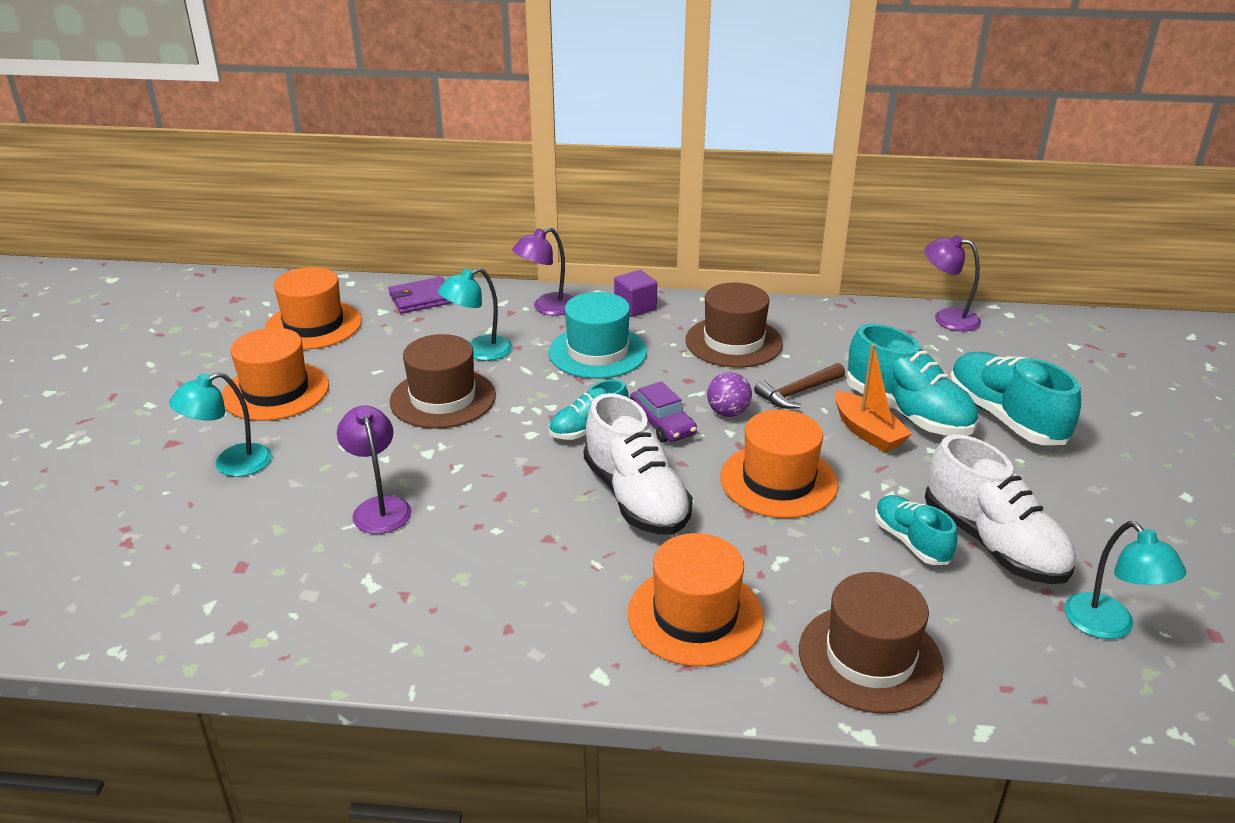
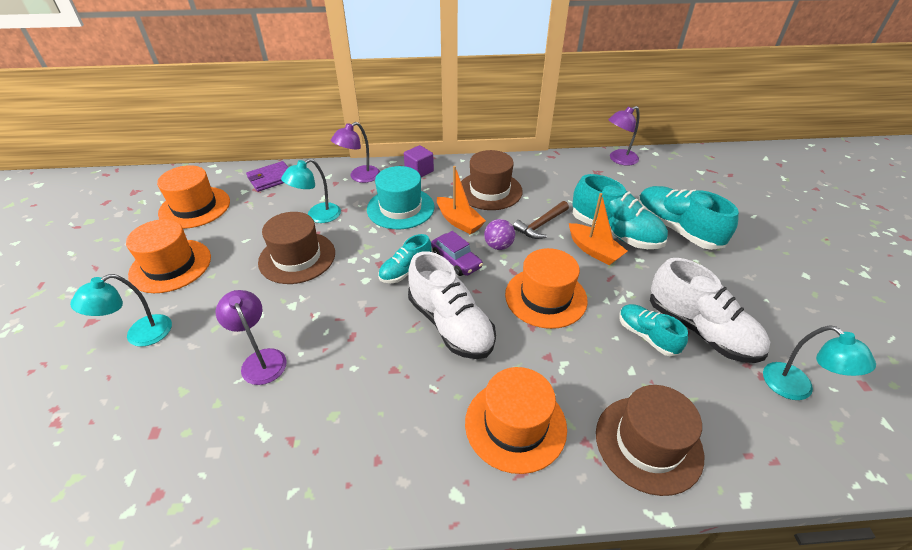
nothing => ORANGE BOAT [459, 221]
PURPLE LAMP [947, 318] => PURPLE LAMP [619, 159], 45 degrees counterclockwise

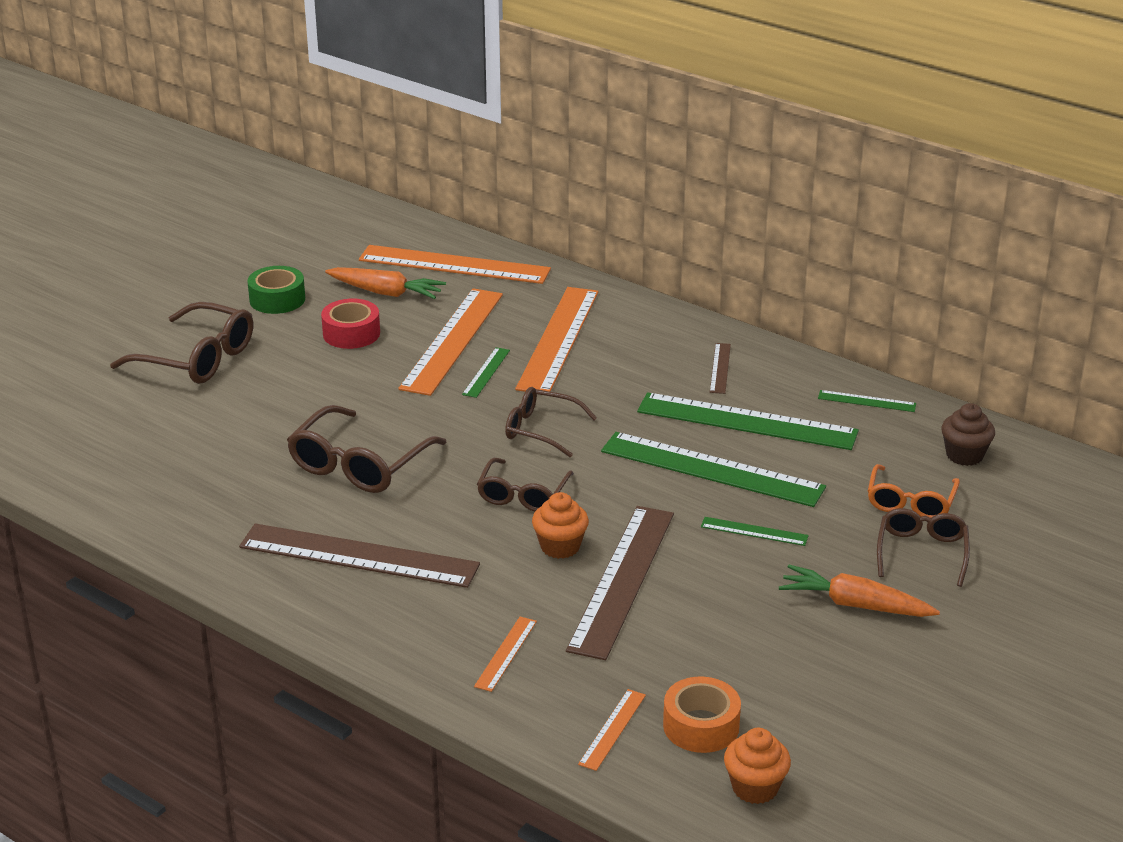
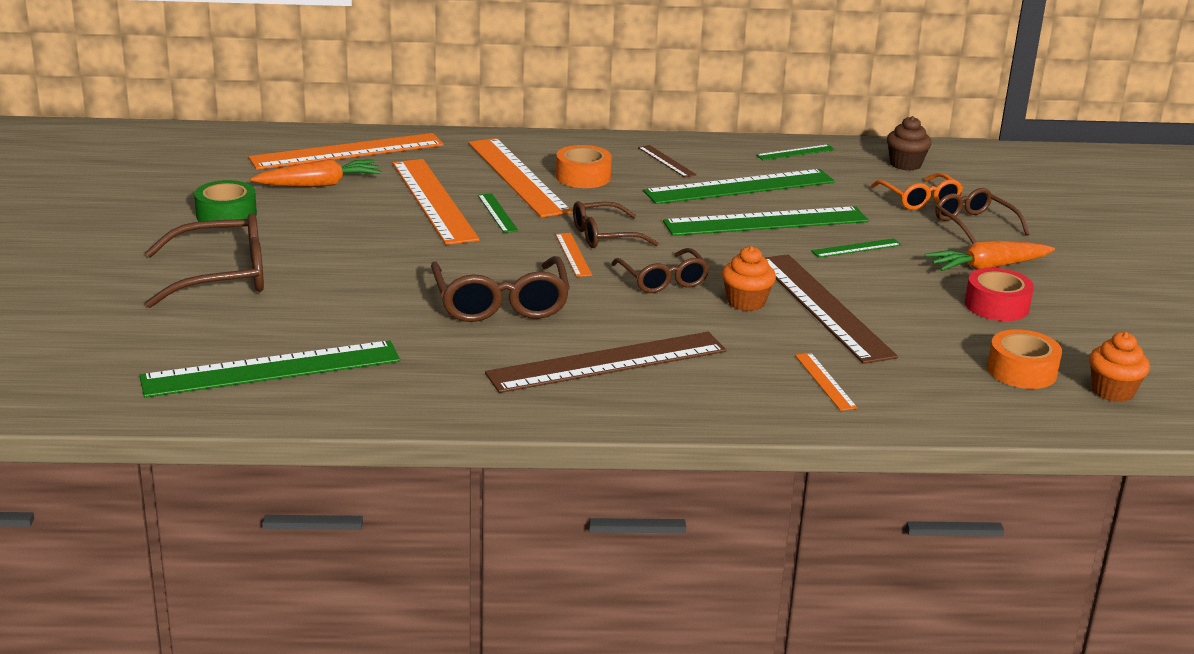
nothing => GREEN RULER [271, 369]
ORANGE RULER [612, 729] => ORANGE RULER [573, 254], move
nothing => ORANGE TAPE [583, 177]
RED TAPE [351, 333] => RED TAPE [996, 306], move

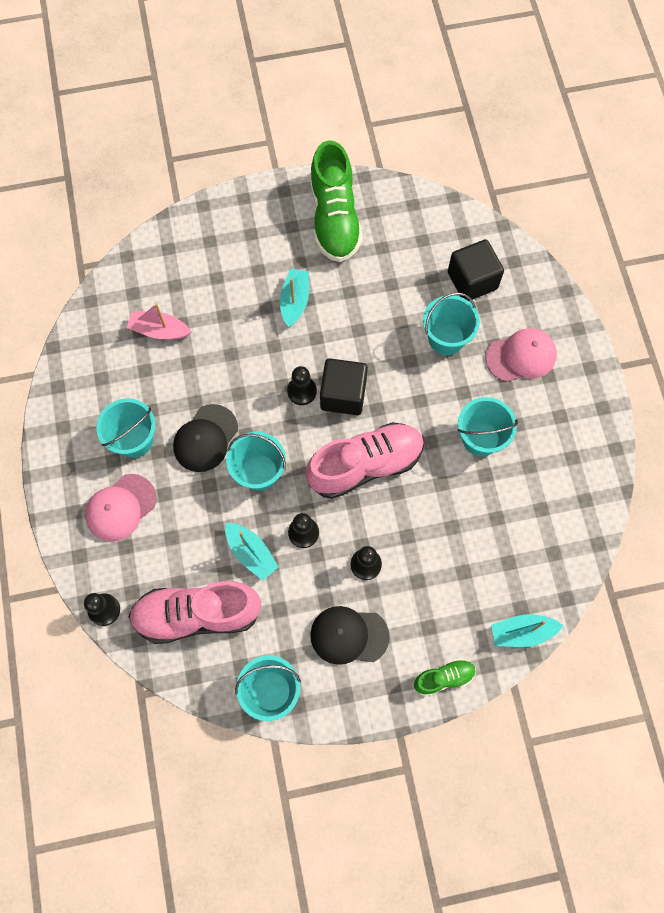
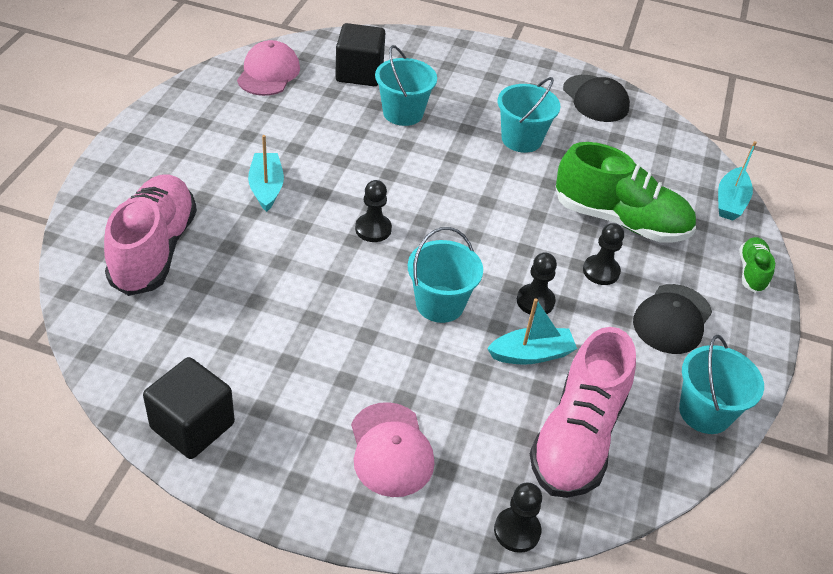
PINK SHOE [365, 465] => PINK SHOE [154, 250], move
BLACK CUBE [343, 395] => BLACK CUBE [192, 426], move
PINK CAP [521, 356] => PINK CAP [268, 73], move
TURQUOISE BOAT [295, 301] => TURQUOISE BOAT [266, 188], 45 degrees clockwise
GREEN SHOE [334, 218] => GREEN SHOE [620, 220], move
BLACK CAP [205, 438] => BLACK CAP [595, 99], move
TURQUOISE BUCKET [134, 440] => nothing
PINK BOAT [159, 330] => nothing

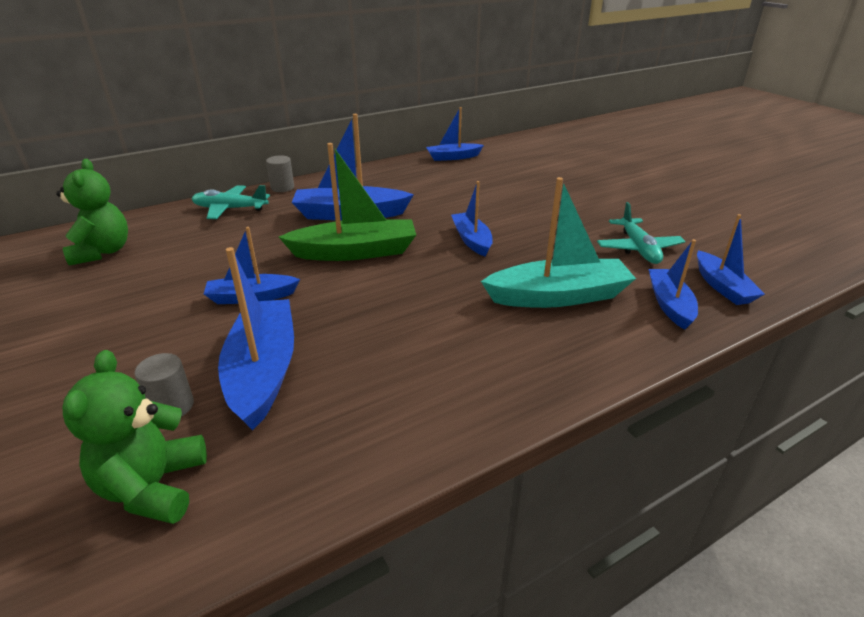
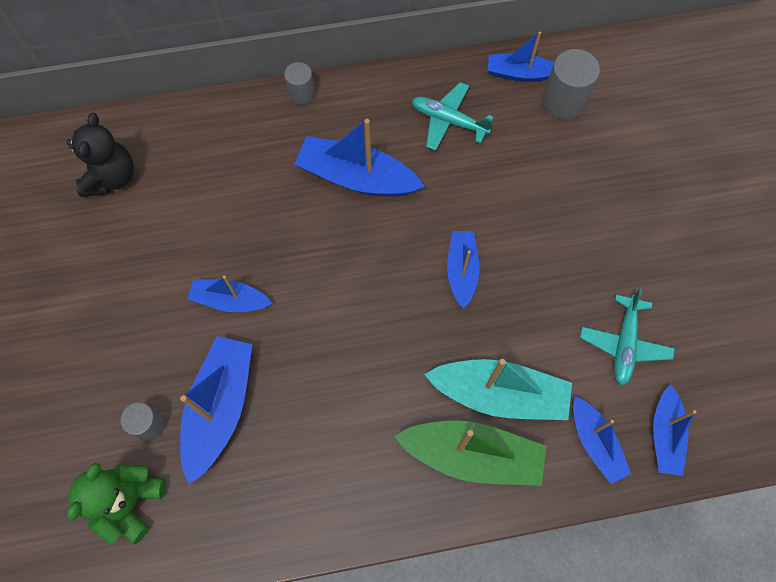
GREEN TEDDY BEAR [102, 252] => BLACK TEDDY BEAR [111, 177]
GREEN BOAT [355, 252] => GREEN BOAT [472, 455], move
TURQUOISE PLANE [230, 209] => TURQUOISE PLANE [448, 121], move
nothing => GREY CYLINDER [563, 102]
BLUE BOAT [669, 304] => BLUE BOAT [595, 442], 135 degrees clockwise

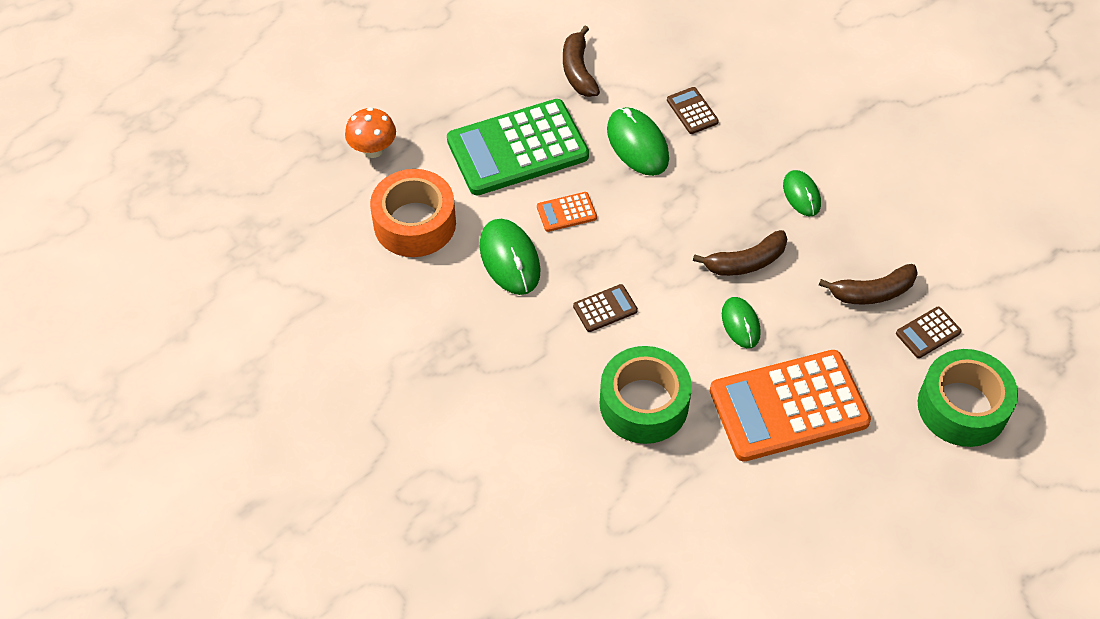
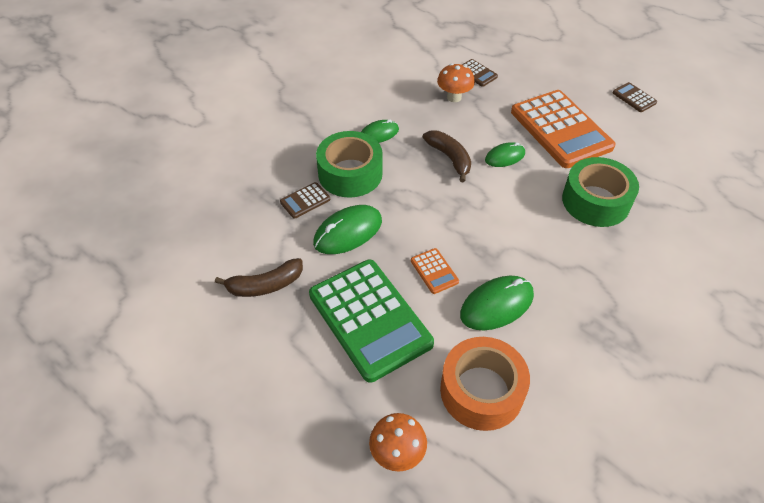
GREEN TAPE [962, 407] => GREEN TAPE [350, 173], move
BROWN BANANA [872, 292] => ORANGE MUSHROOM [454, 97]
BROWN CALCULATOR [605, 308] => BROWN CALCULATOR [634, 98], move

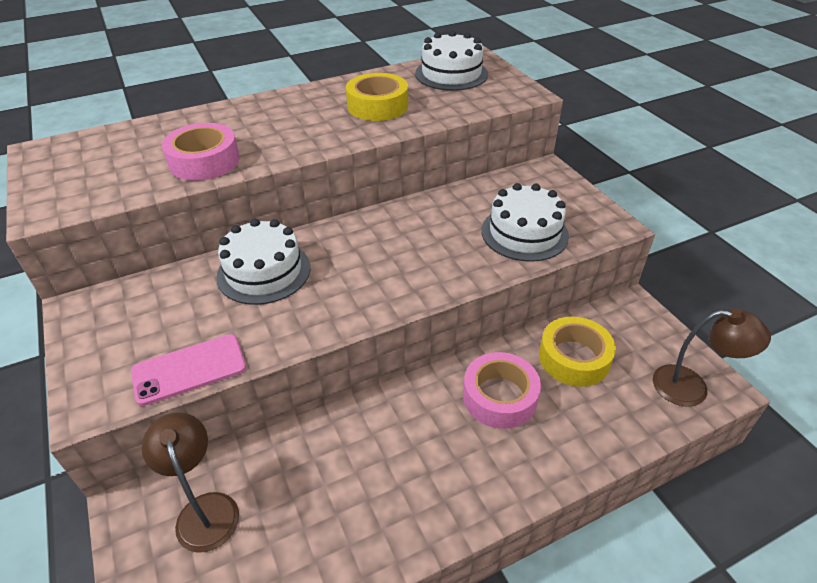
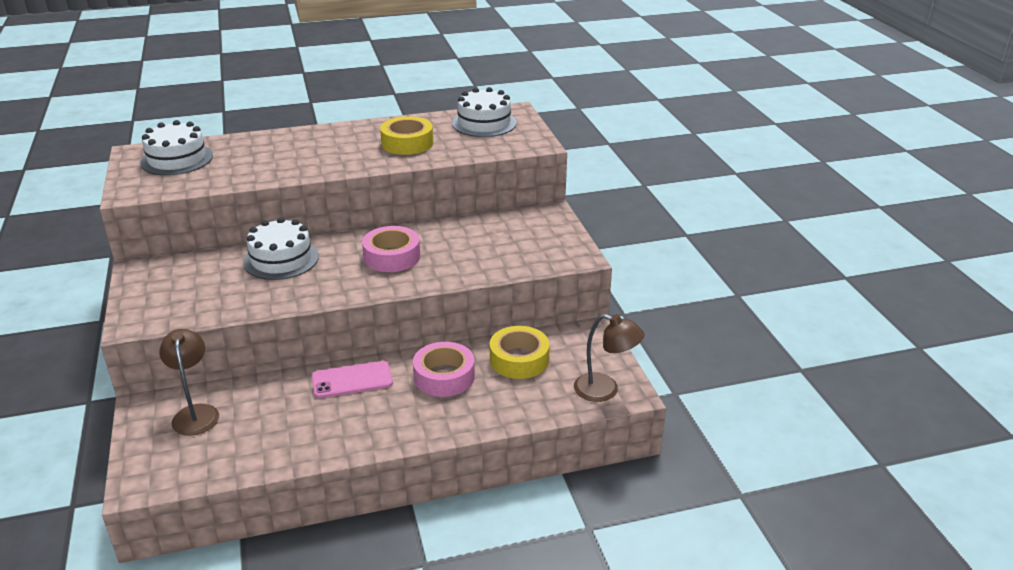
WHITE CAKE [524, 233] => WHITE CAKE [177, 159], move
PINK PHONE [189, 369] => PINK PHONE [352, 380], move
PINK TAPE [204, 161] => PINK TAPE [392, 256], move

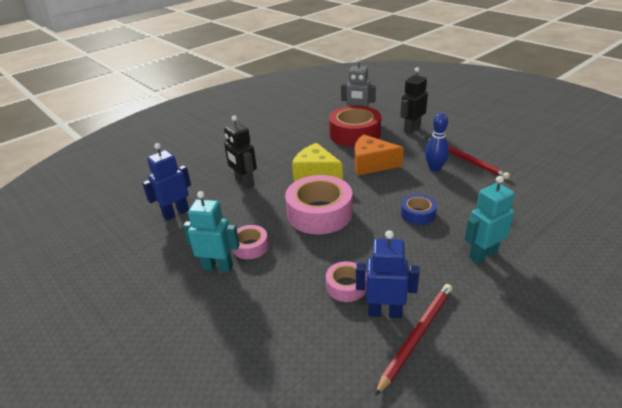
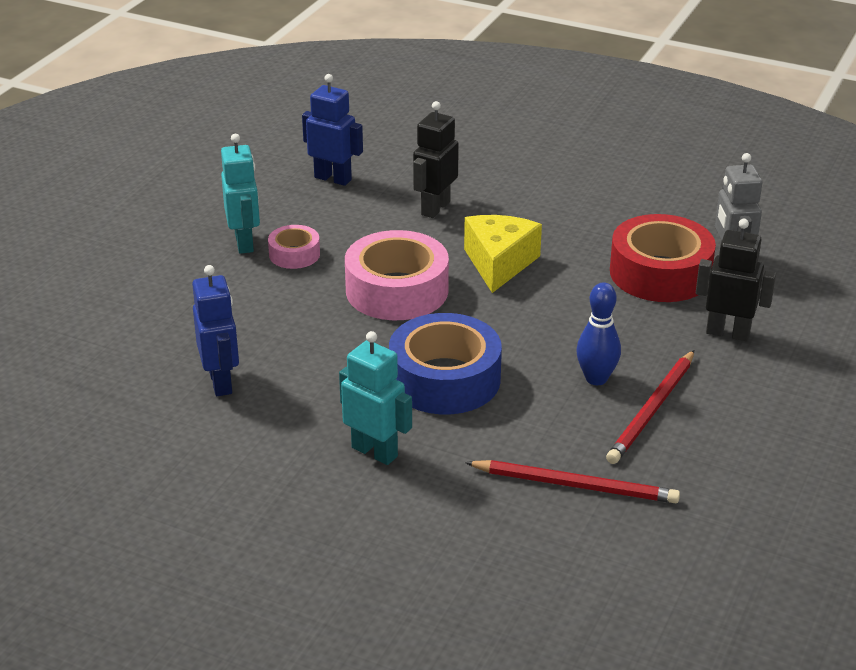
BLUE TAPE [418, 214] => BLUE TAPE [444, 379], x1.95
RED PENCIL [417, 335] => RED PENCIL [575, 485], move
PINK TAPE [346, 286] => nothing
ORANGE CHEESE [372, 164] => nothing

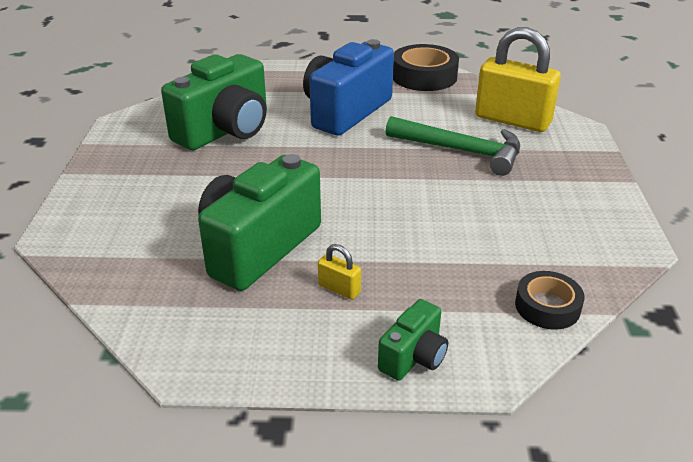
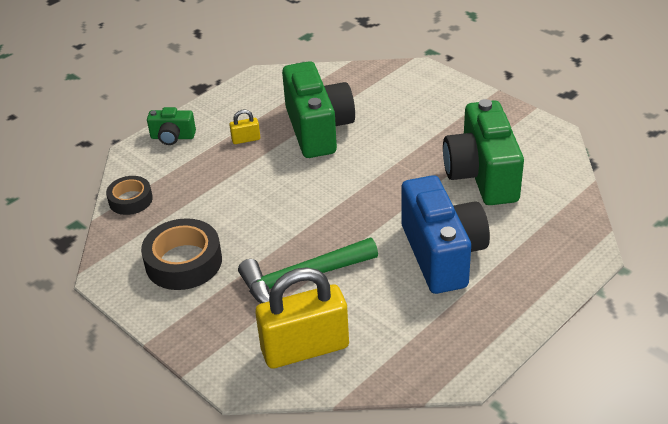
BLACK TAPE [424, 76] => BLACK TAPE [183, 262], move
GREEN CAMERA [414, 357] => GREEN CAMERA [172, 137], 75 degrees counterclockwise

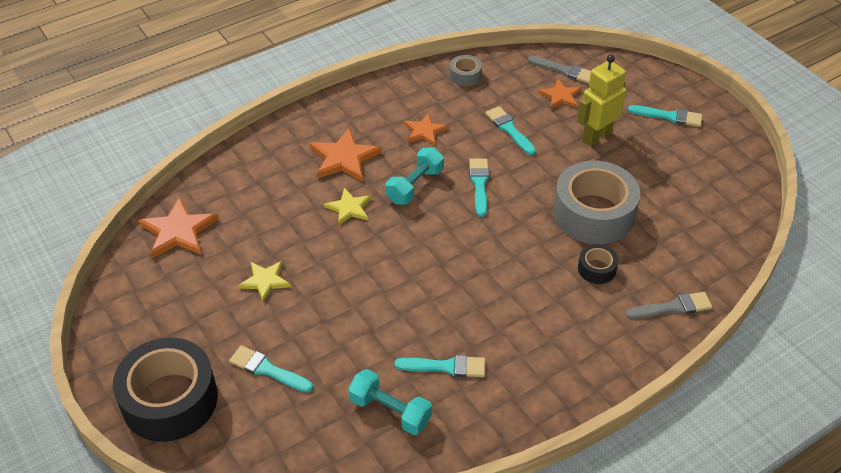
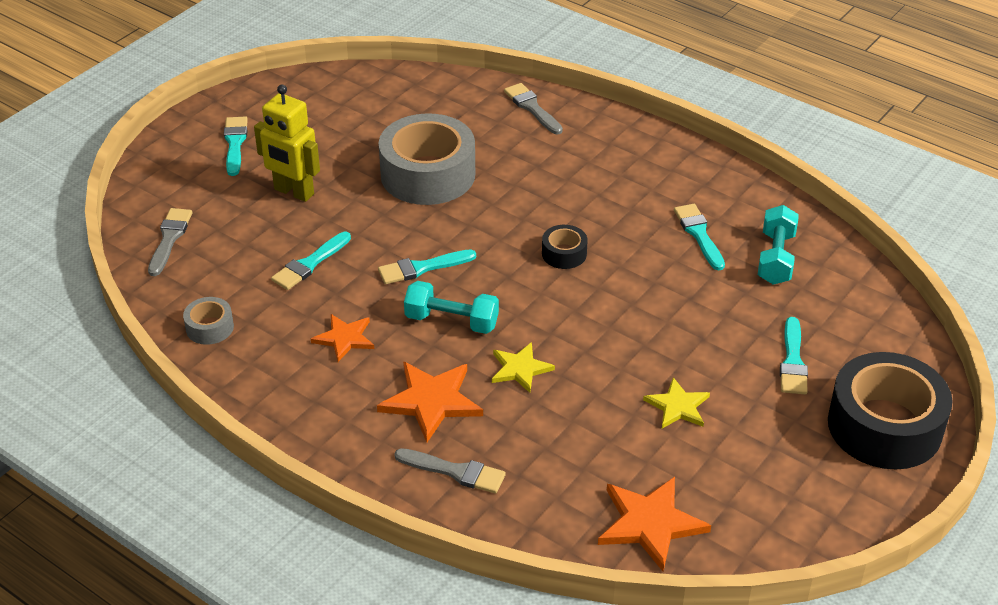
nothing => GREY BRUSH [455, 472]
BLACK TAPE [596, 269] => BLACK TAPE [564, 253], move
ORANGE STAR [560, 96] => nothing

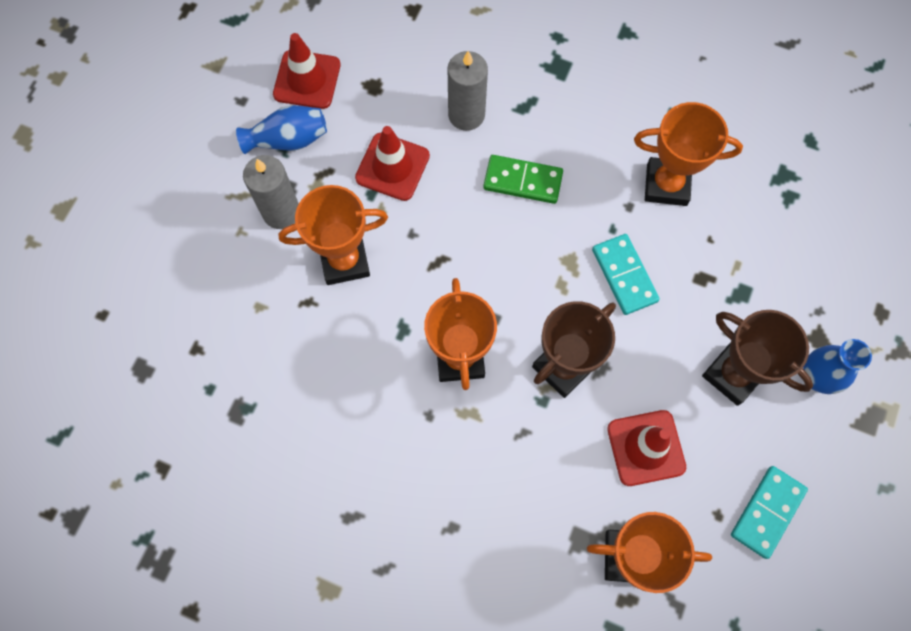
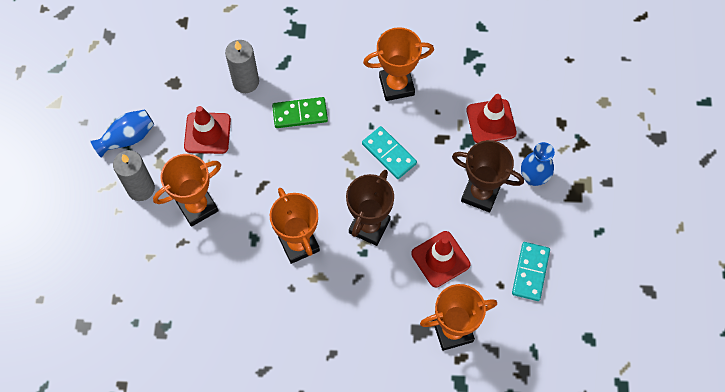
RED TRAFFIC CONE [307, 79] => RED TRAFFIC CONE [491, 121], move

